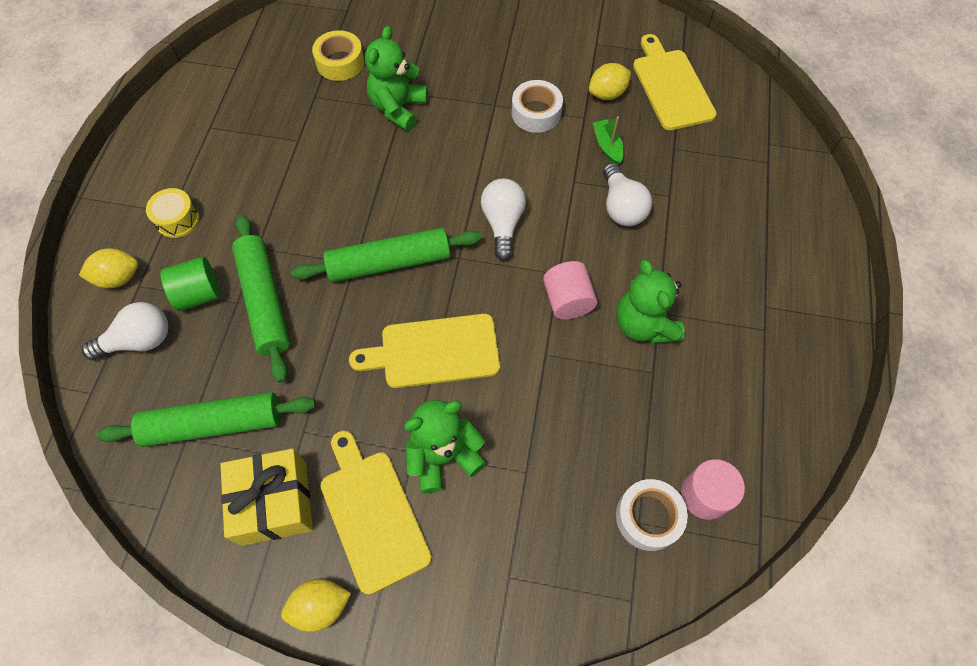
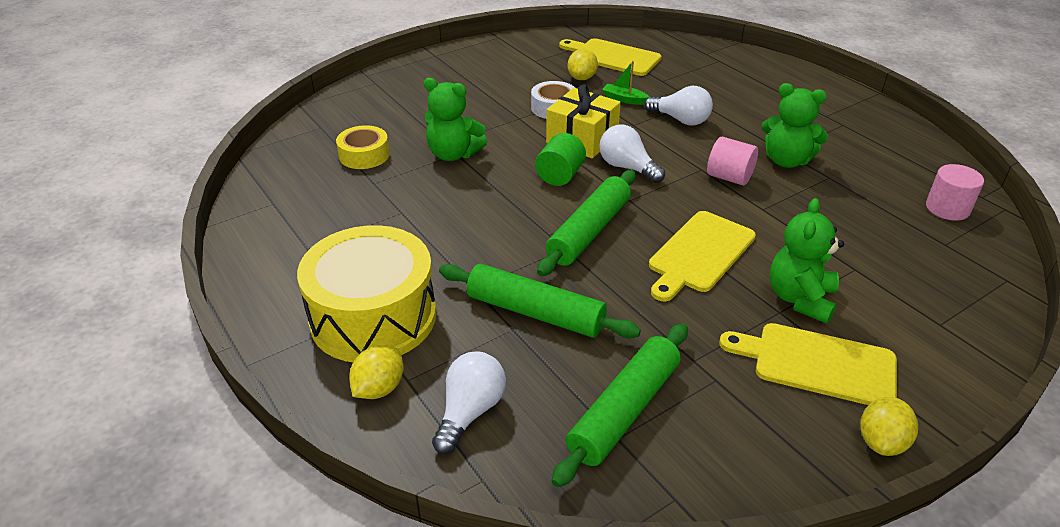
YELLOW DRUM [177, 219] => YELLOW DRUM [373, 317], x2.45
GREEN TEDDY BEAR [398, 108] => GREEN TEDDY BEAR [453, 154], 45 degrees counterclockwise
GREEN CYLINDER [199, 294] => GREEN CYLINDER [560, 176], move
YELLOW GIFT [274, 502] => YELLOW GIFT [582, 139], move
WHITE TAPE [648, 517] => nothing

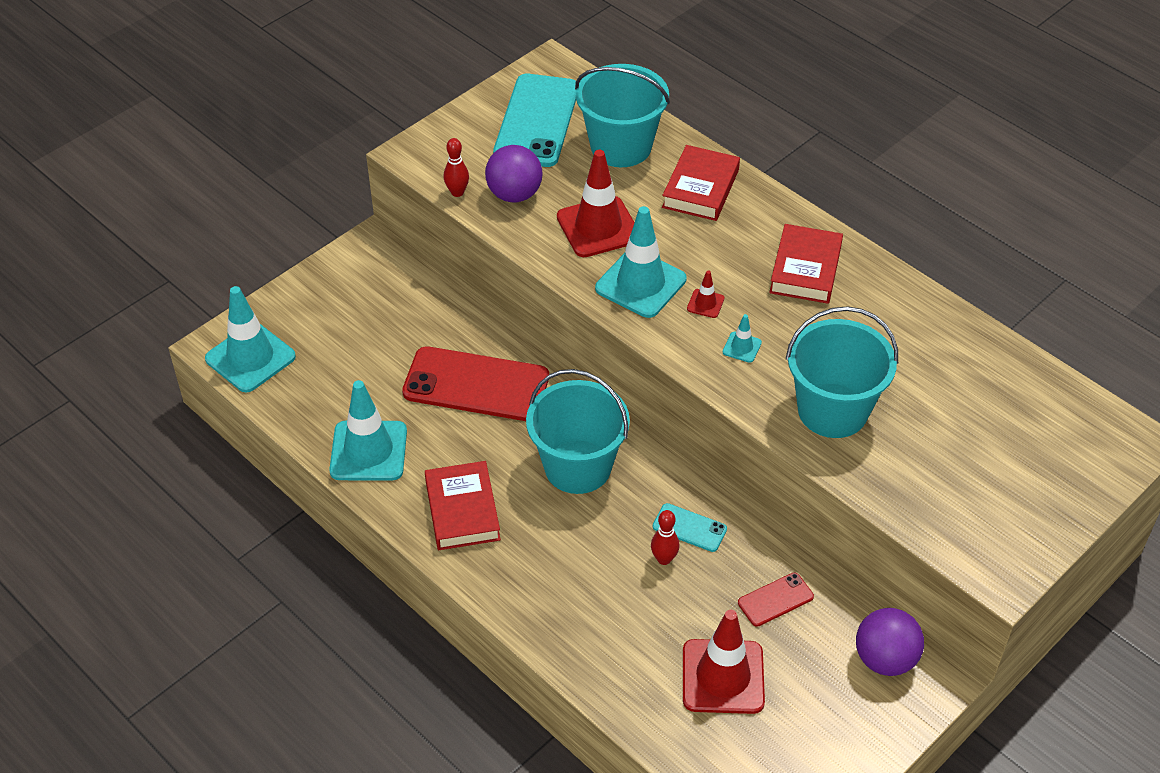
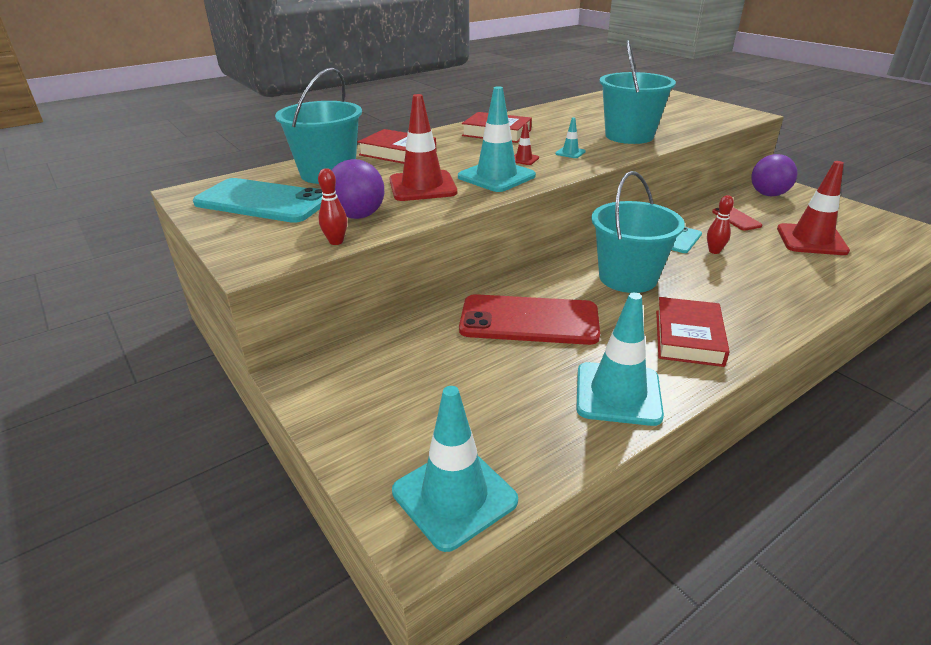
RED PHONE [476, 384] => RED PHONE [529, 320], 75 degrees clockwise
RED BOOK [462, 510] => RED BOOK [688, 337], 75 degrees counterclockwise

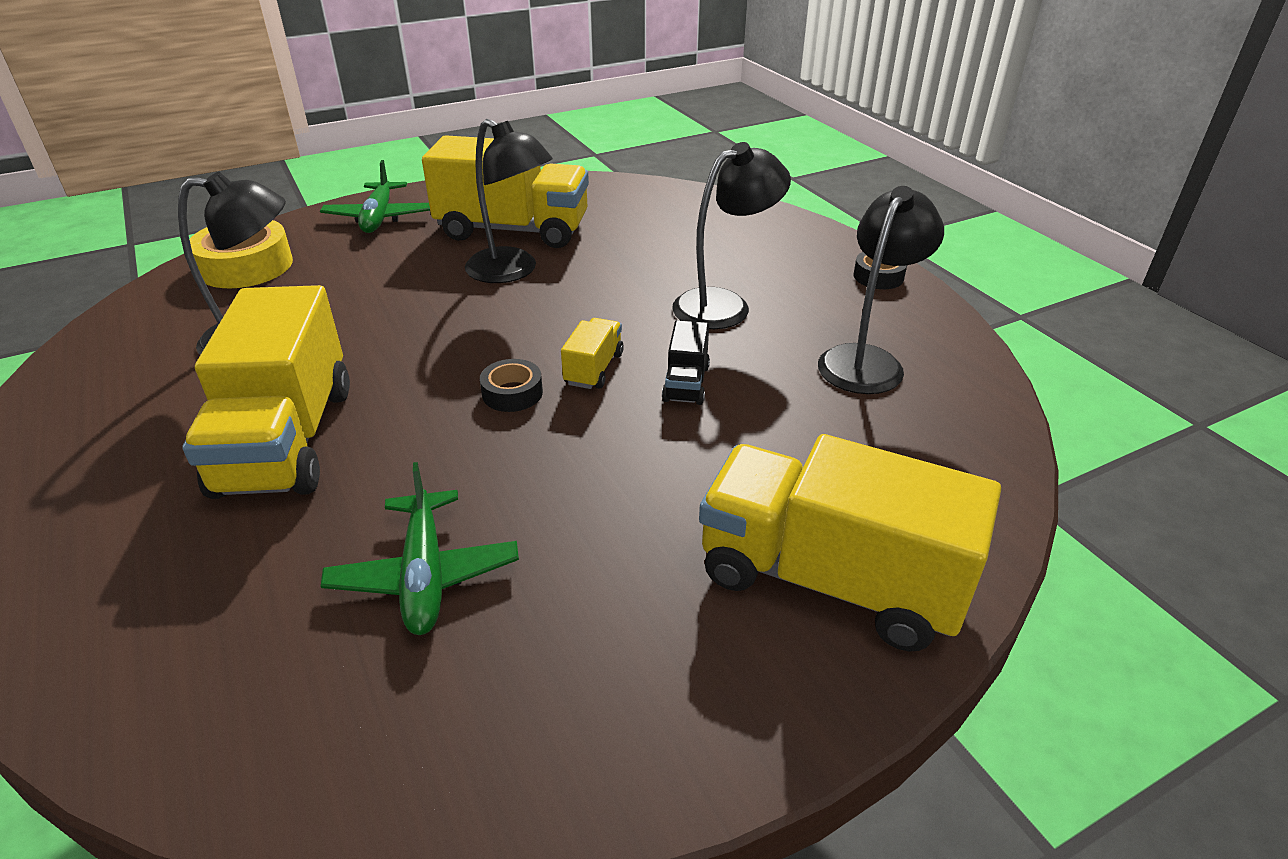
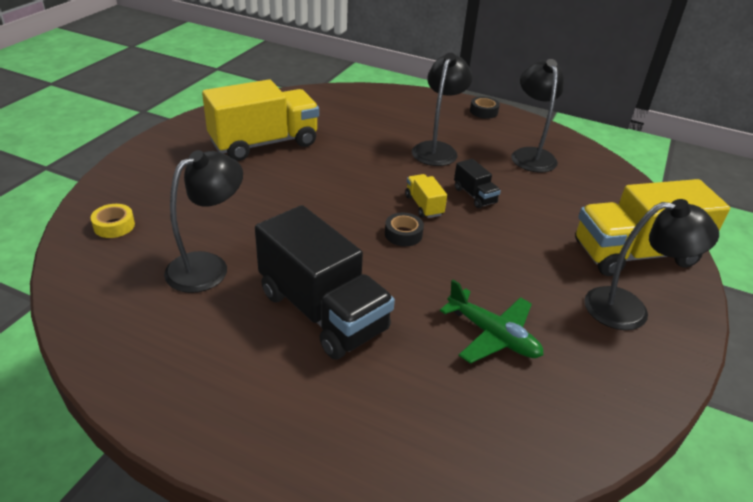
YELLOW TAPE [246, 266] => YELLOW TAPE [114, 226], x0.54
YELLOW TRUCK [286, 439] => BLACK TRUCK [322, 311]
BLACK LAMP [512, 271] => BLACK LAMP [629, 309], move
GREEN PLANE [379, 217] => nothing

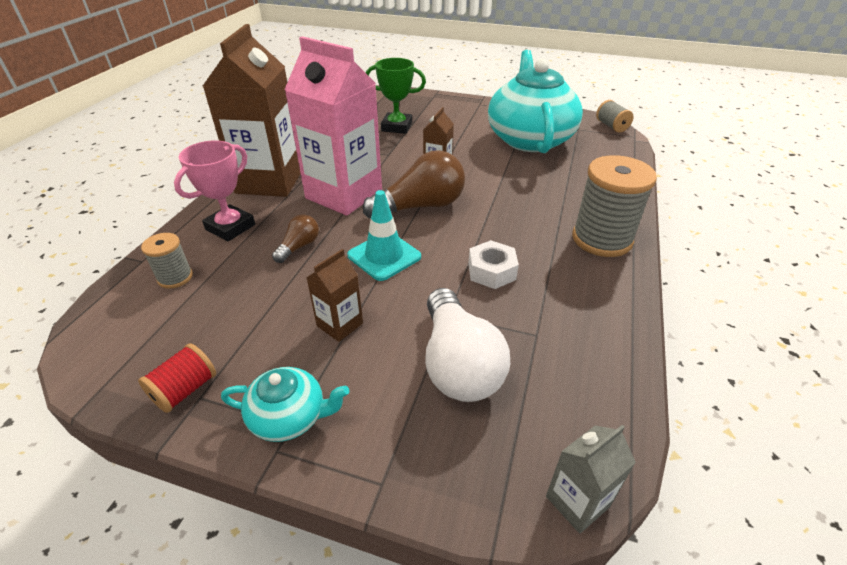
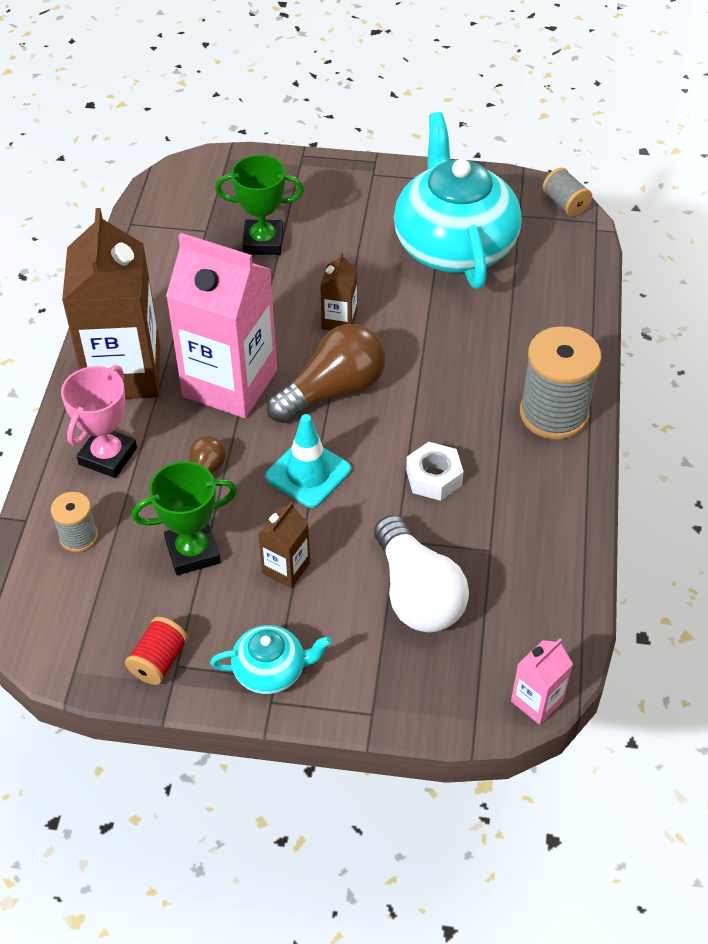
nothing => GREEN TROPHY [193, 552]
GREY CARTON [577, 501] => PINK CARTON [537, 701]

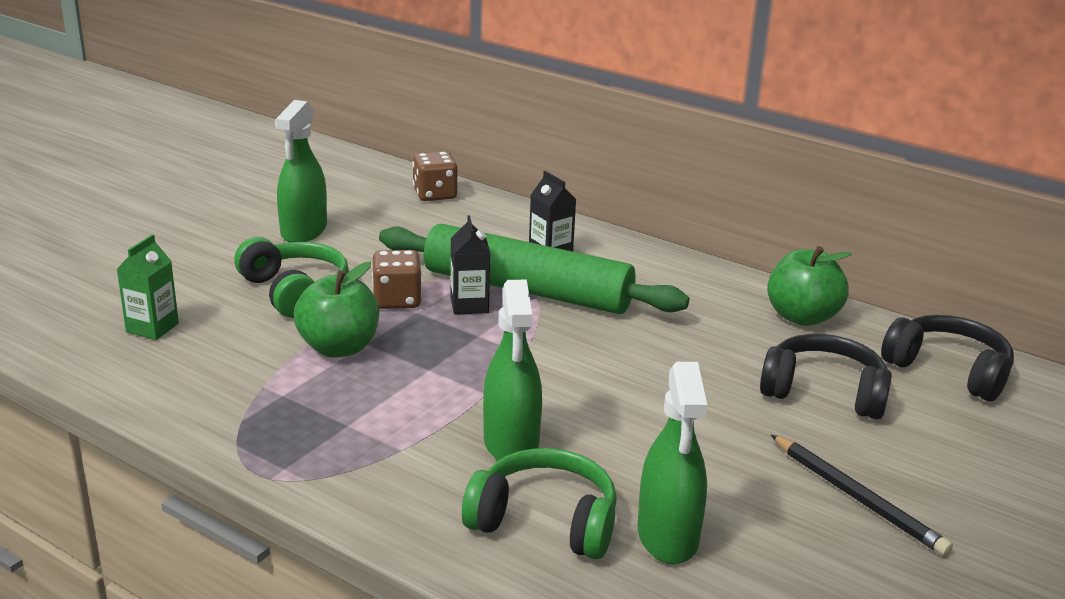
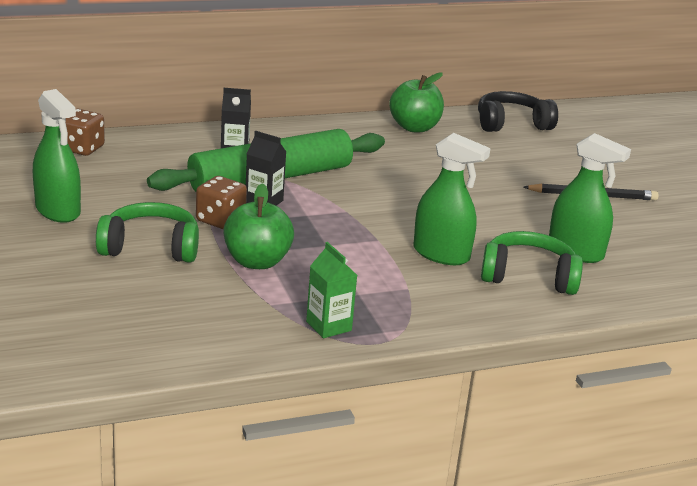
GREEN CARTON [152, 328] => GREEN CARTON [328, 326], move
GREEN HEADPHONES [545, 521] => GREEN HEADPHONES [528, 276], 45 degrees clockwise
BLACK HEADPHONES [824, 392] => nothing

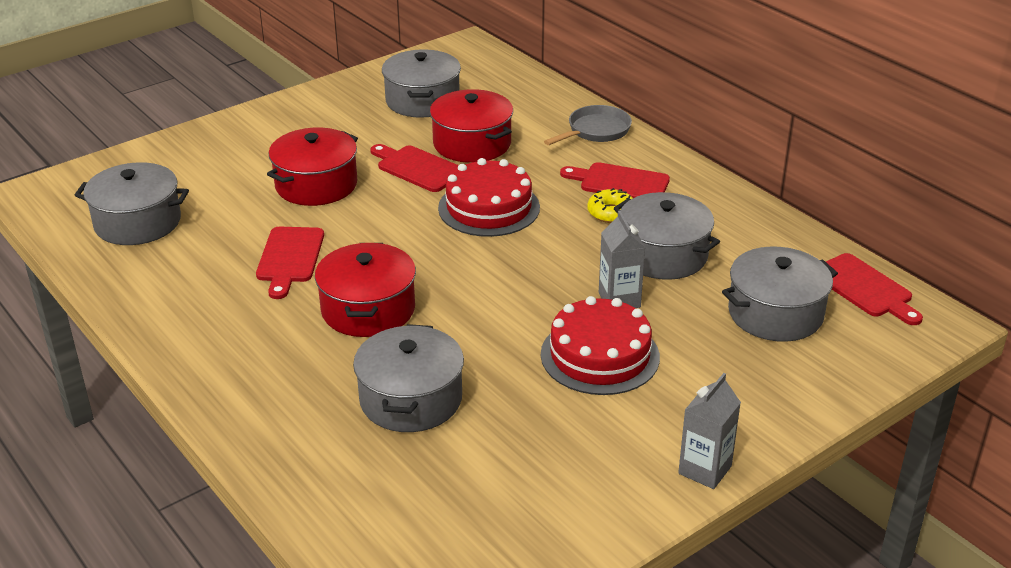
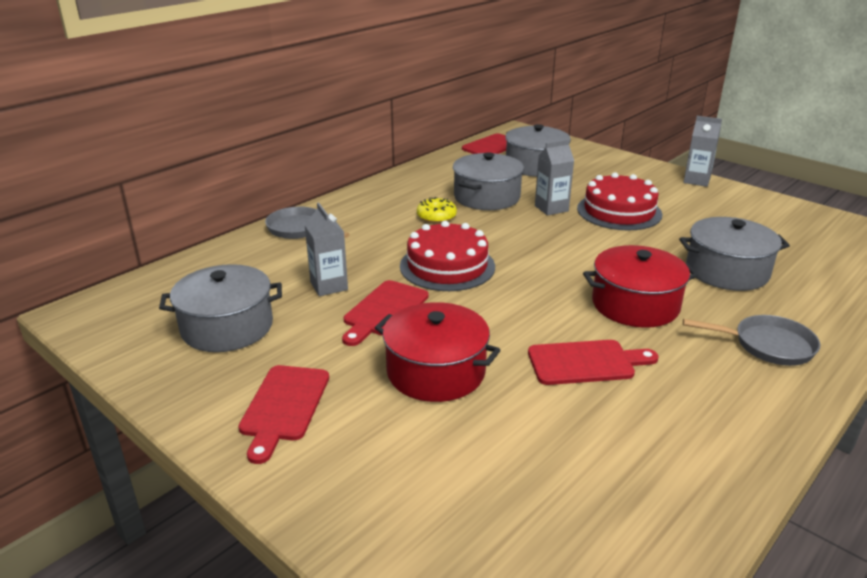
RED CUTTING BOARD [620, 183] => RED CUTTING BOARD [283, 406], move
RED POT [472, 144] => GREY CARTON [329, 286]
nothing => GREY PAN [768, 345]
GREY POT [137, 222] => nothing

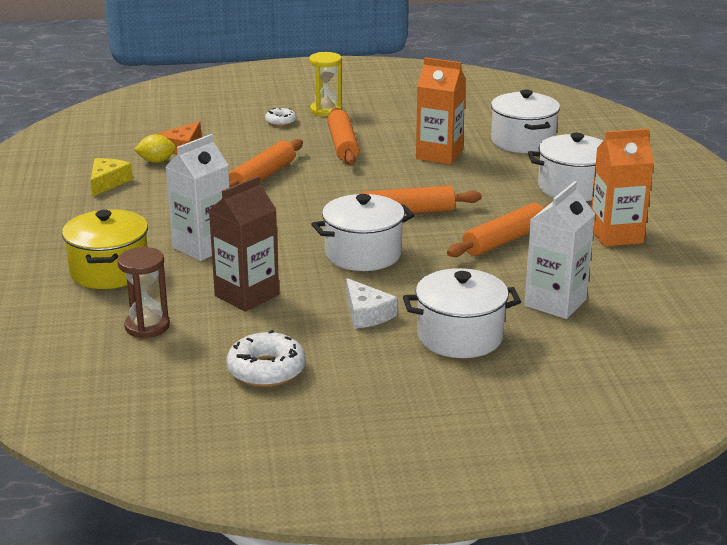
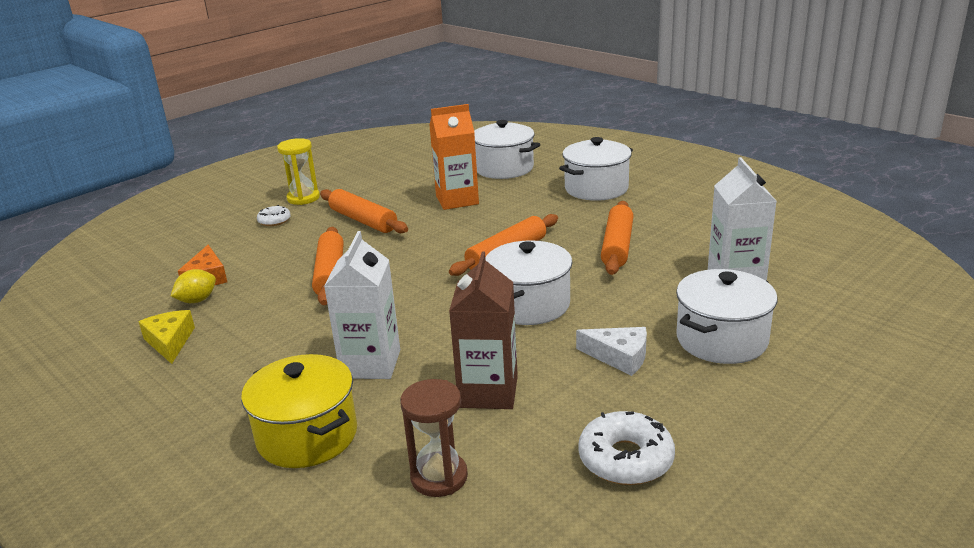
ORANGE CARTON [616, 235] => nothing

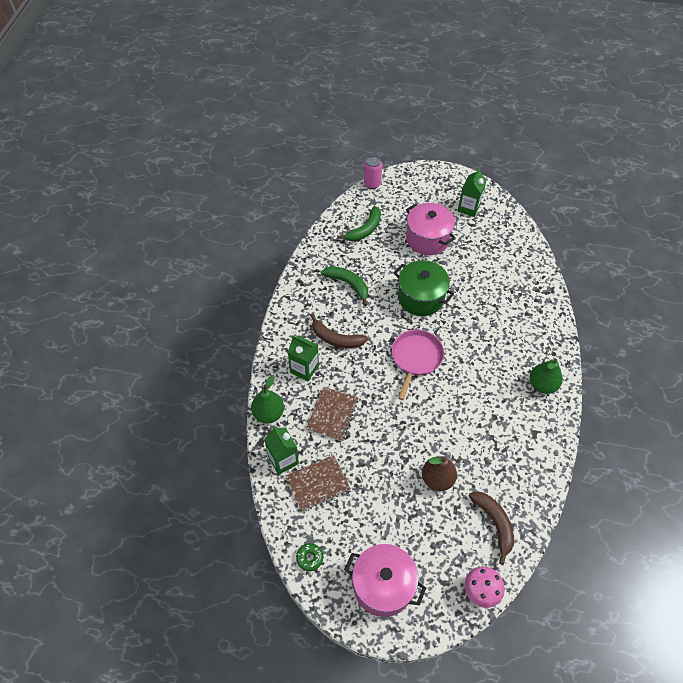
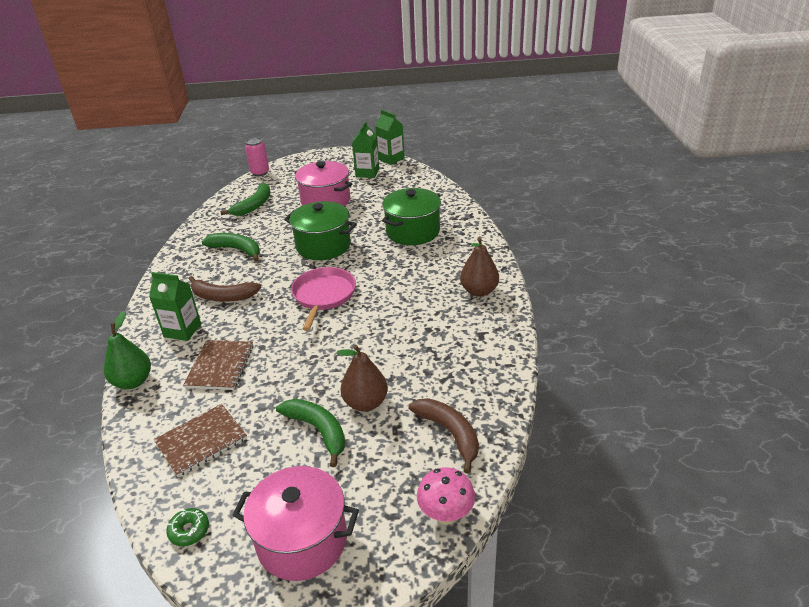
nothing => GREEN BANANA [318, 430]
GREEN CARTON [283, 460] => GREEN CARTON [391, 159], move
nothing => GREEN POT [413, 232]
GREEN PEAR [542, 385] => BROWN PEAR [479, 291]

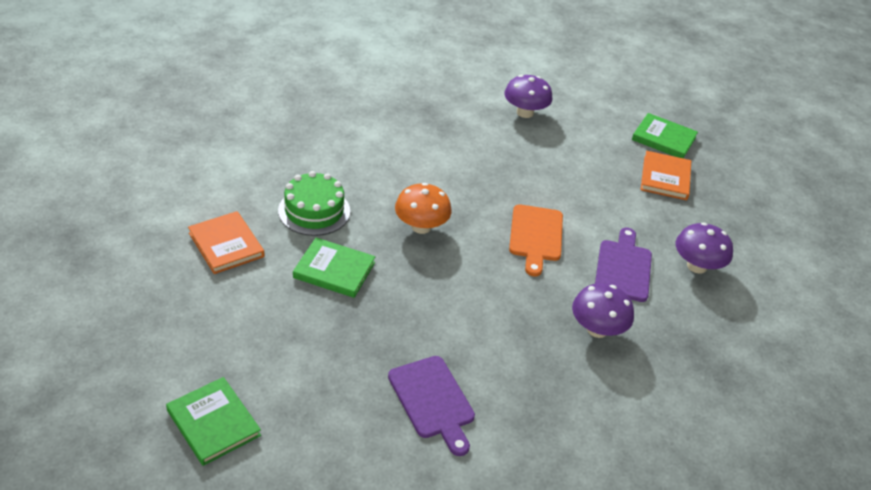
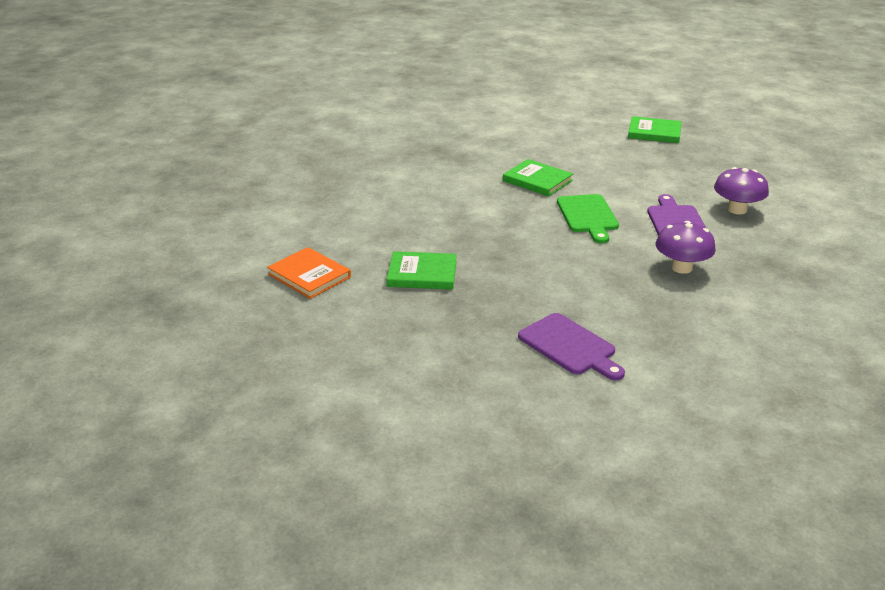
GREEN BOOK [213, 423] => GREEN BOOK [537, 180], move
ORANGE CUTTING BOARD [535, 236] => GREEN CUTTING BOARD [588, 216]
GREEN CAKE [314, 211] => nothing
ORANGE MUSHROOM [421, 226] => nothing
PURPLE MUSHROOM [525, 112] => nothing
ORANGE BOOK [665, 178] => nothing

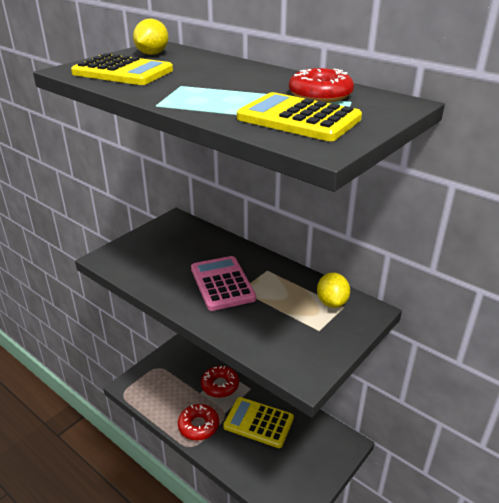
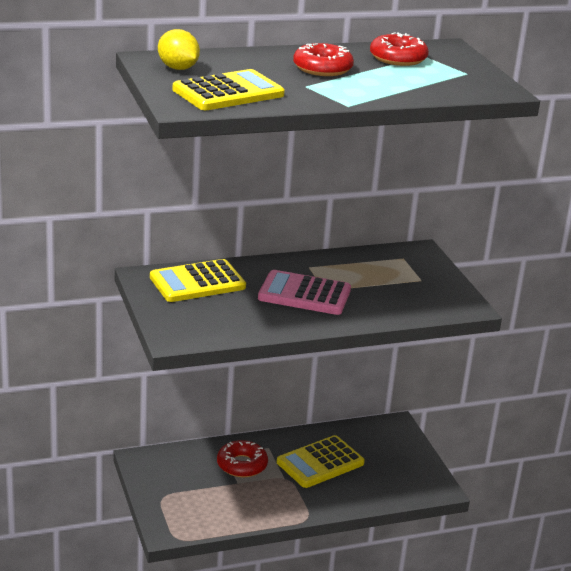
YELLOW CALCULATOR [298, 119] => YELLOW CALCULATOR [197, 282], move
RED DONUT [198, 426] => RED DONUT [322, 68], move
YELLOW LEMON [332, 302] => nothing

